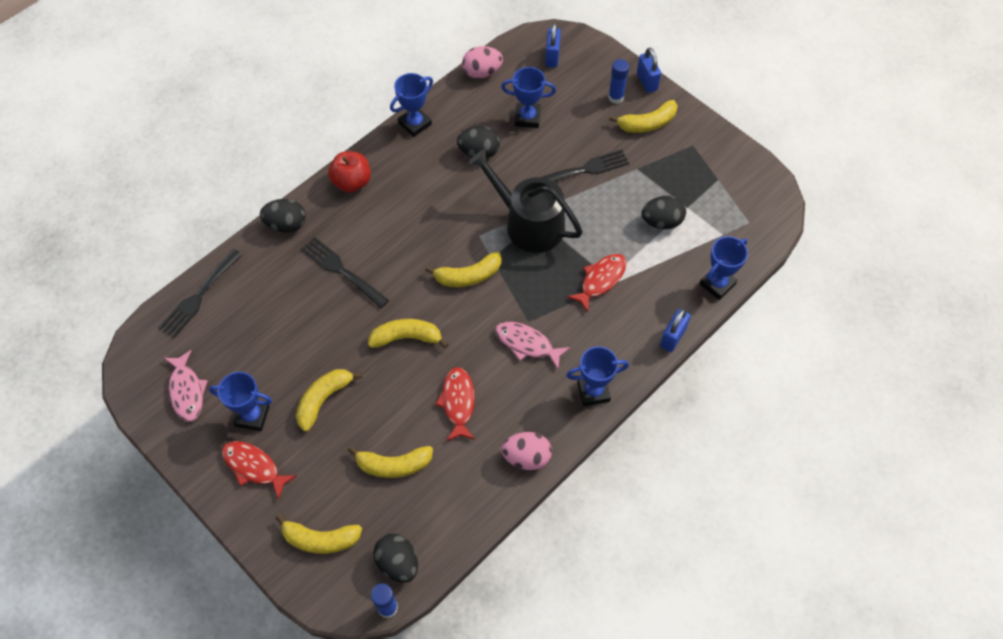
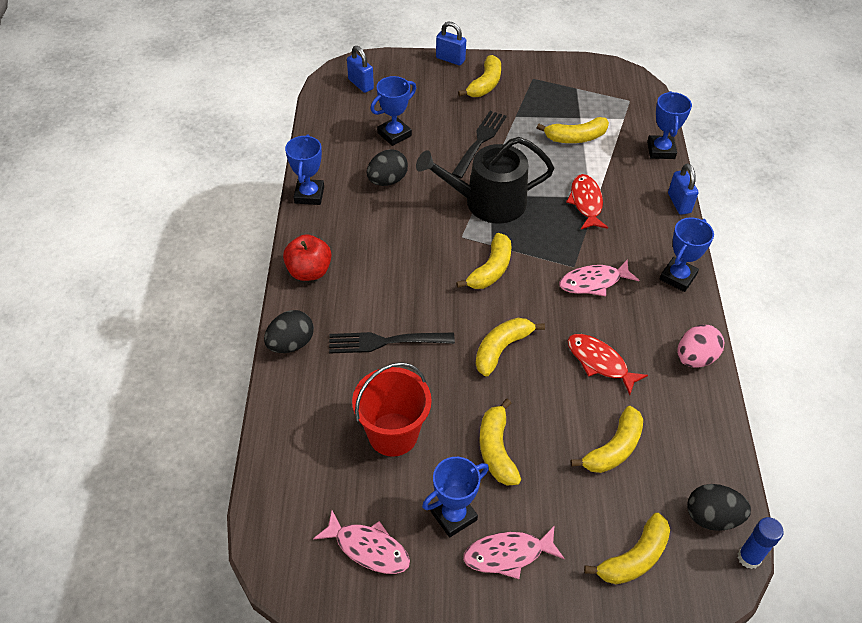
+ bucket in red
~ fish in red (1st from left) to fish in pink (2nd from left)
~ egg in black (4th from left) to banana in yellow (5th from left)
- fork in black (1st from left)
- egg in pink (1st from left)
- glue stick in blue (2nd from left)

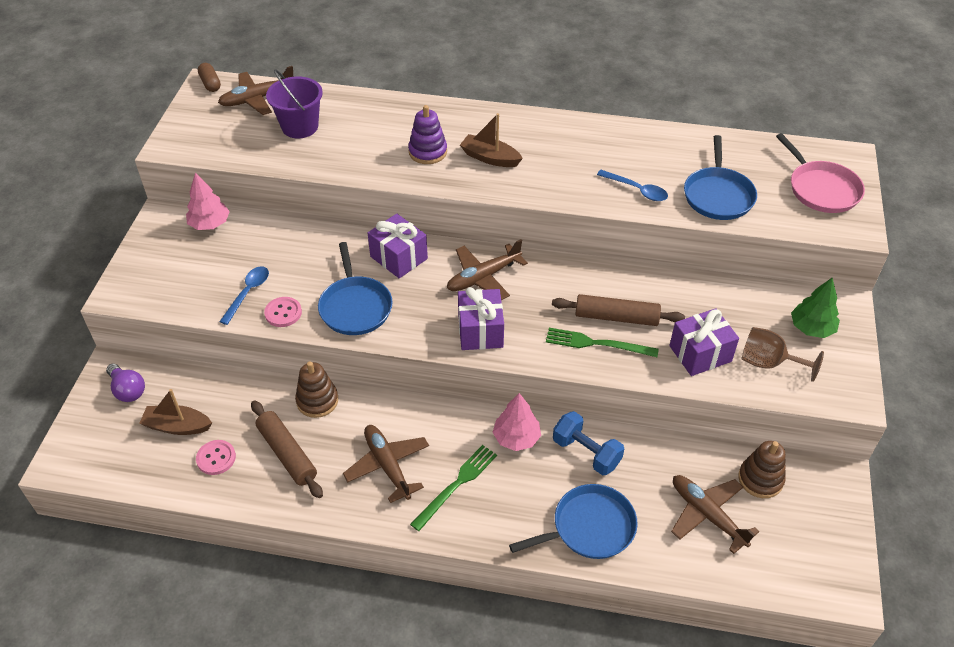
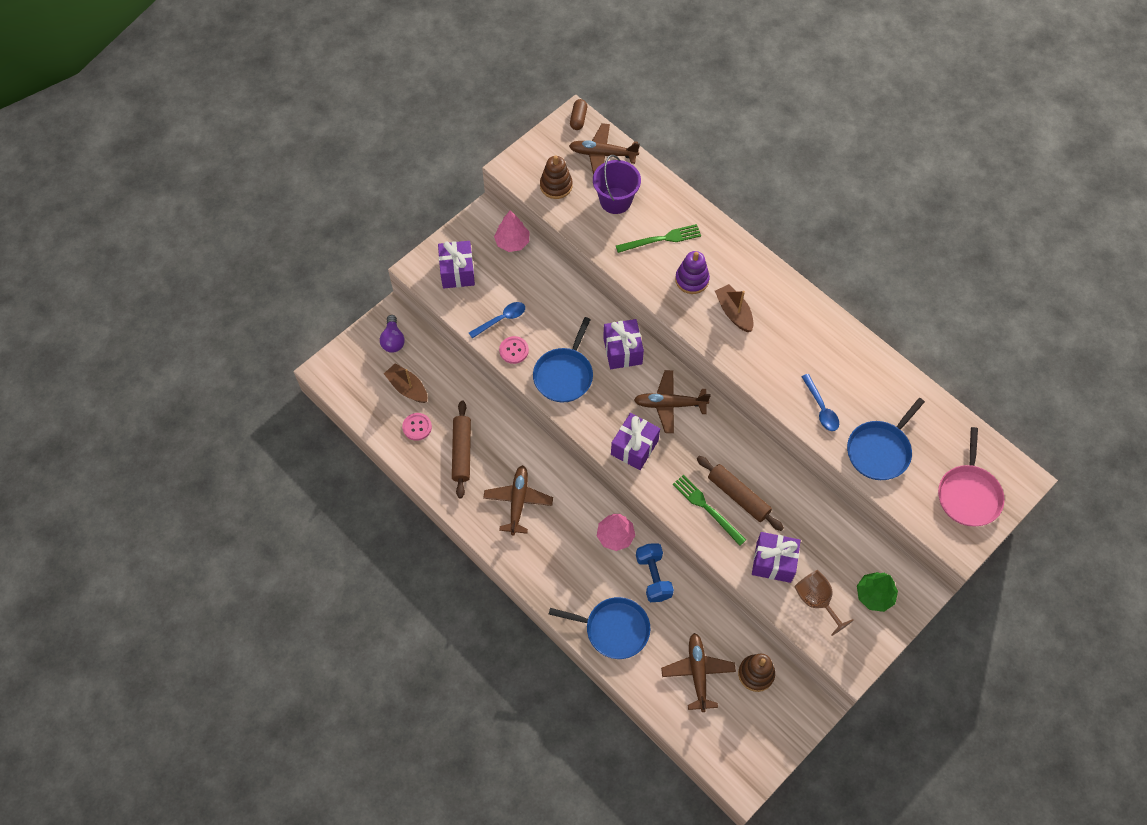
+ gift in purple (1st from left)
~ stacking toy in brown (1st from left)
~ fork in green (1st from left)

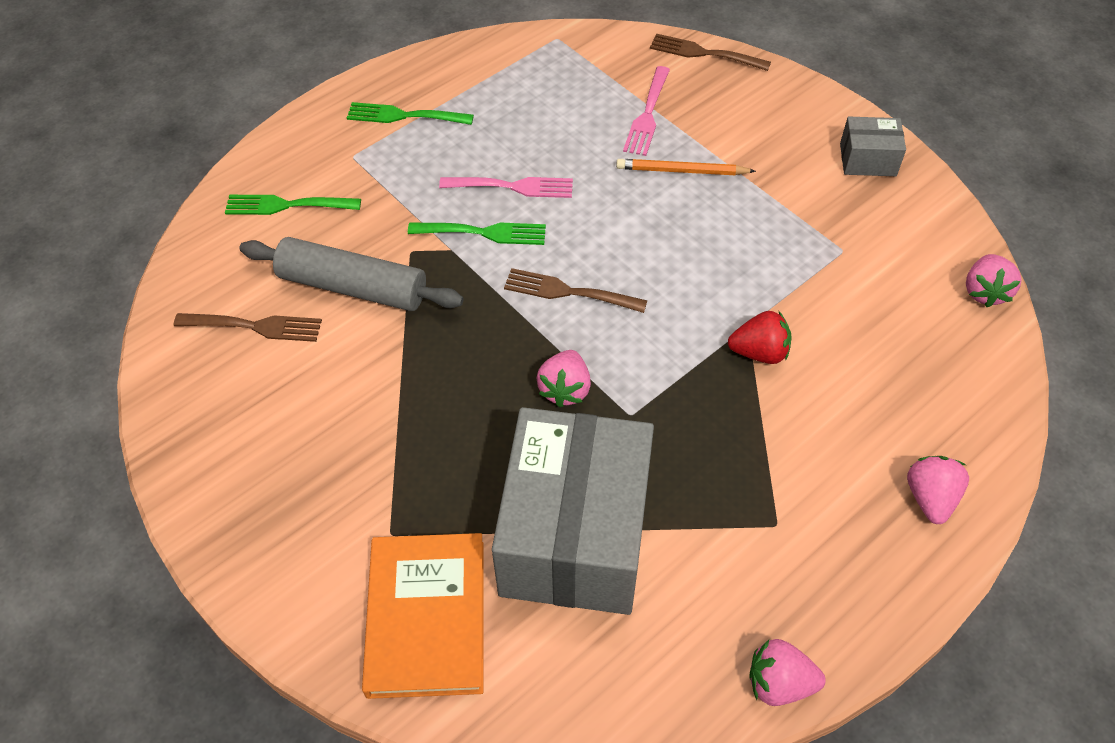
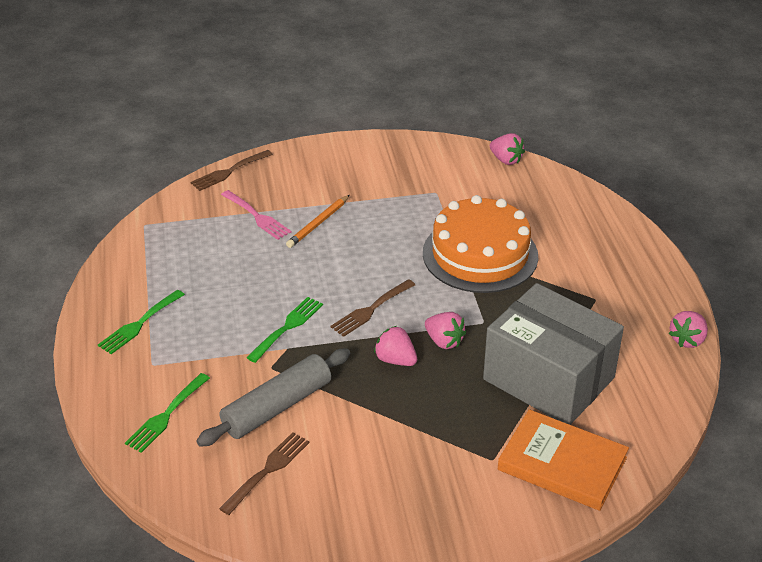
~ strawberry in pink (3rd from left in the first image) to strawberry in pink (1st from left)
~ strawberry in red to cake in orange
- fork in pink (1st from left)
- box in grey (2nd from left)

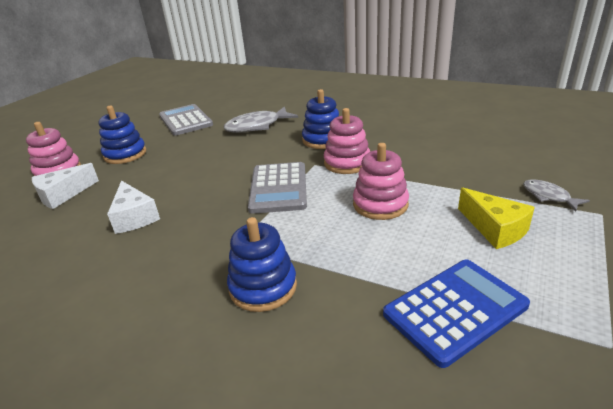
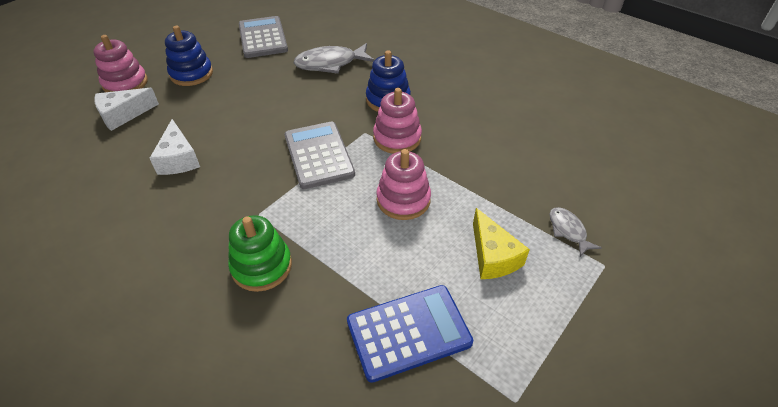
~ stacking toy in blue (2nd from left) to stacking toy in green
~ calculator in grey (2nd from left) 150 degrees clockwise

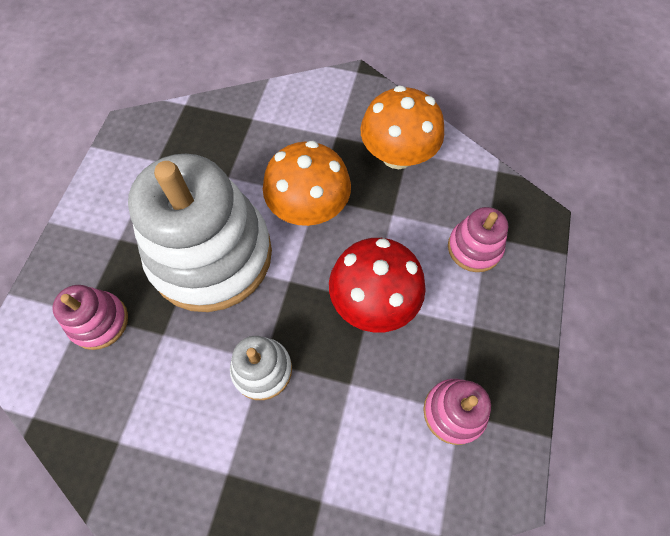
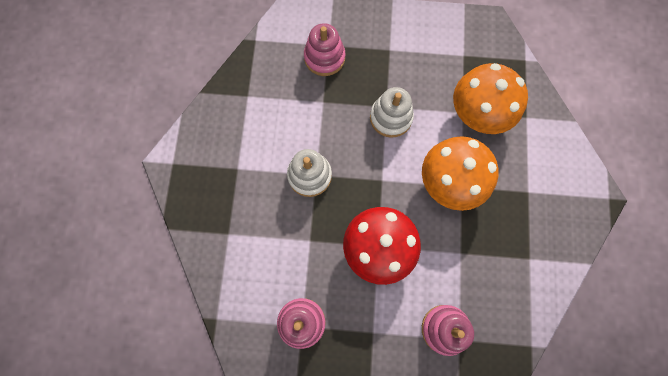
~ stacking toy in white (1st from left in the first image) x0.45
~ mushroom in orange (2nd from left)

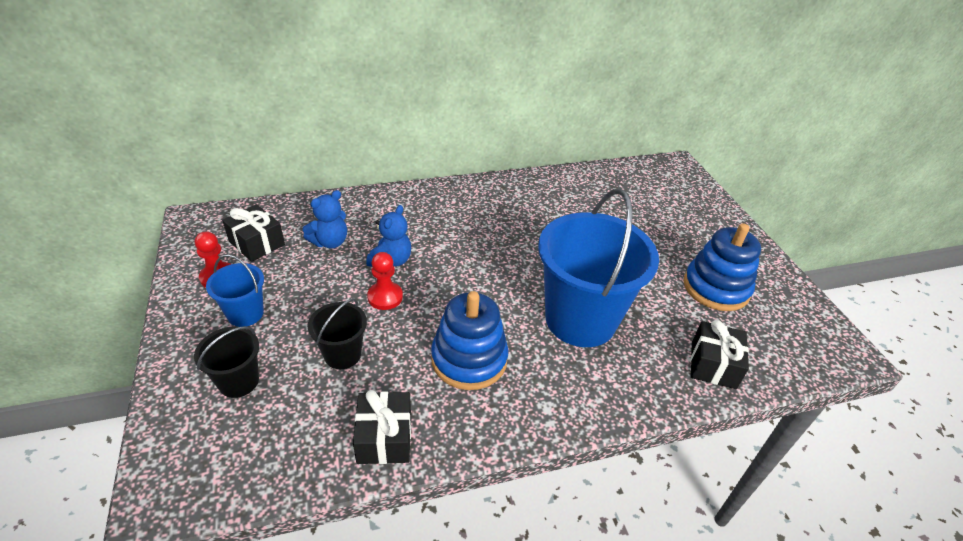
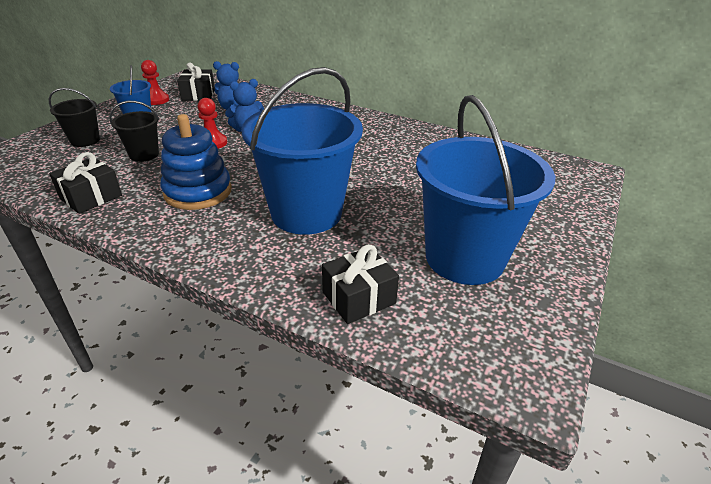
~ stacking toy in blue (2nd from left) to bucket in blue (3rd from left)

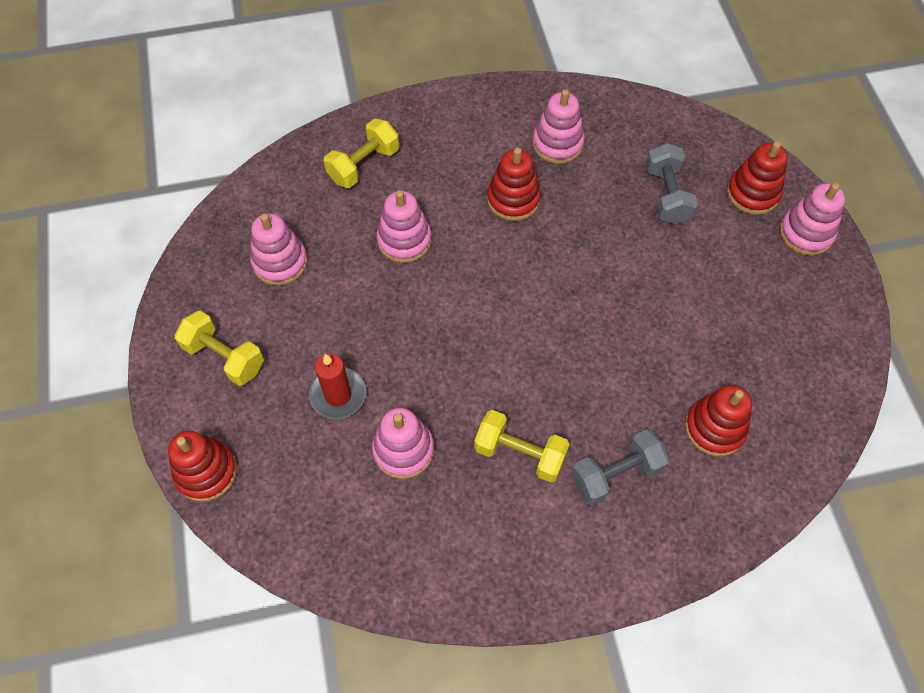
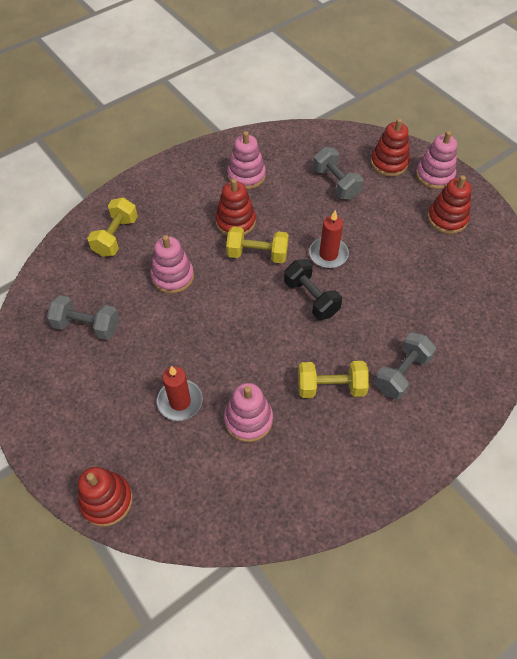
~ stacking toy in pink (1st from left) to dumbbell in grey (1st from left)
~ dumbbell in yellow (1st from left in the first image) to dumbbell in yellow (2nd from left)
+ dumbbell in black
+ candle in red (2nd from left)
~ stacking toy in red (3rd from left in the first image) to stacking toy in red (4th from left)

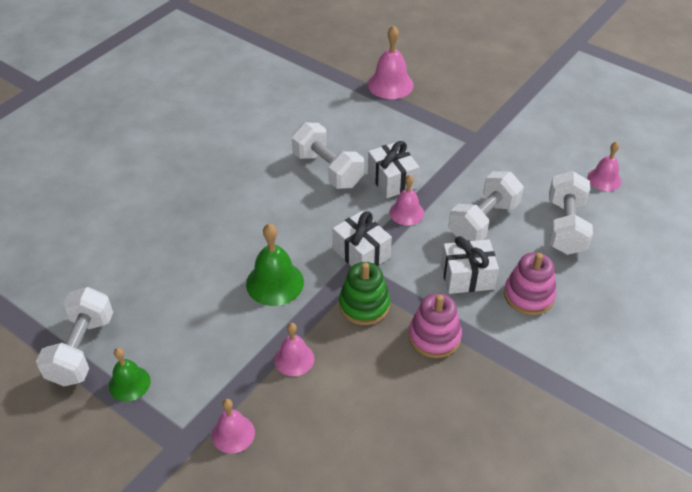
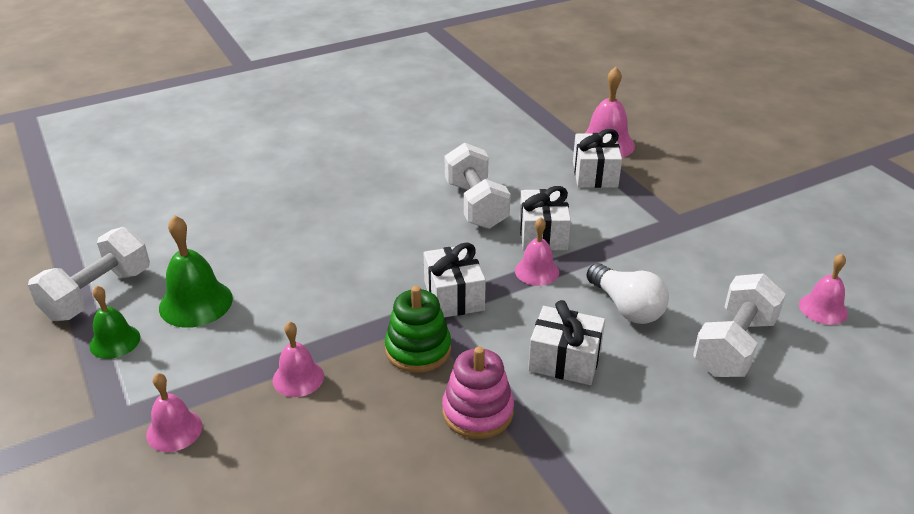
~ bell in green (2nd from left)
+ gift in white (4th from left)
~ dumbbell in white (3rd from left) to light bulb in white
- stacking toy in pink (2nd from left)

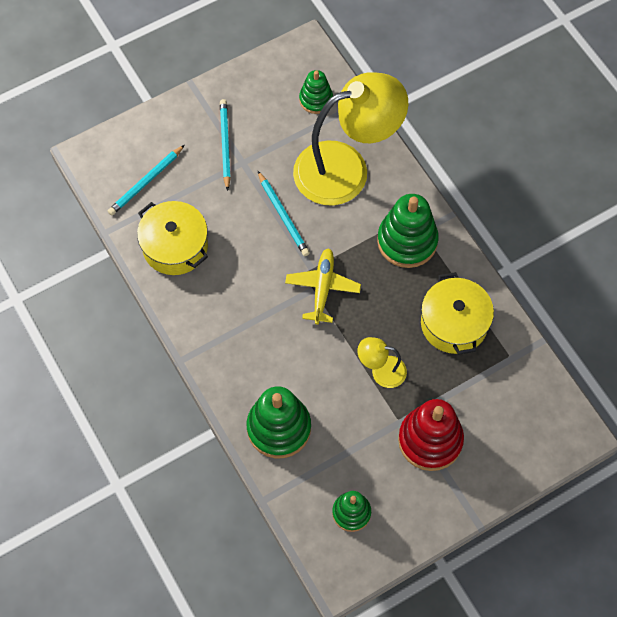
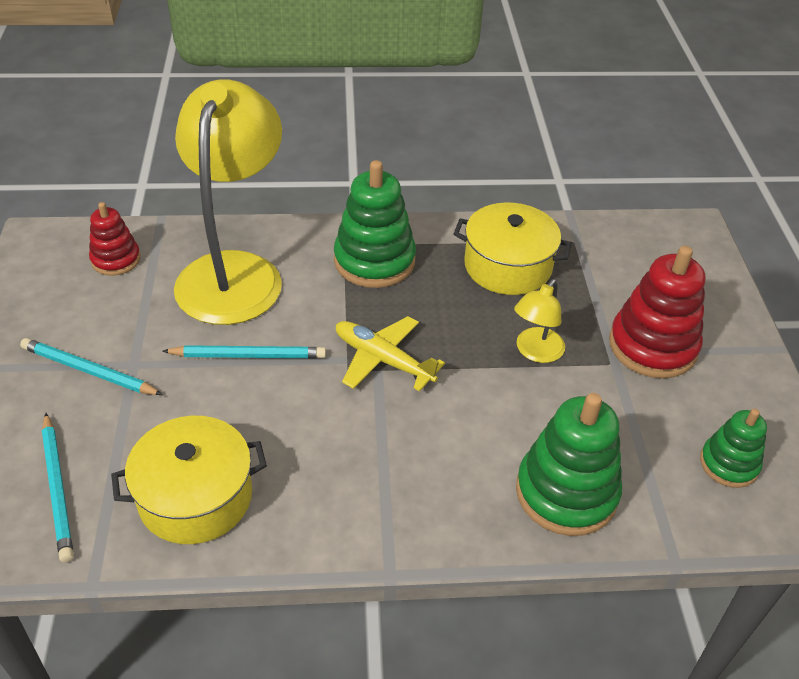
~ stacking toy in green (2nd from left) to stacking toy in red (1st from left)

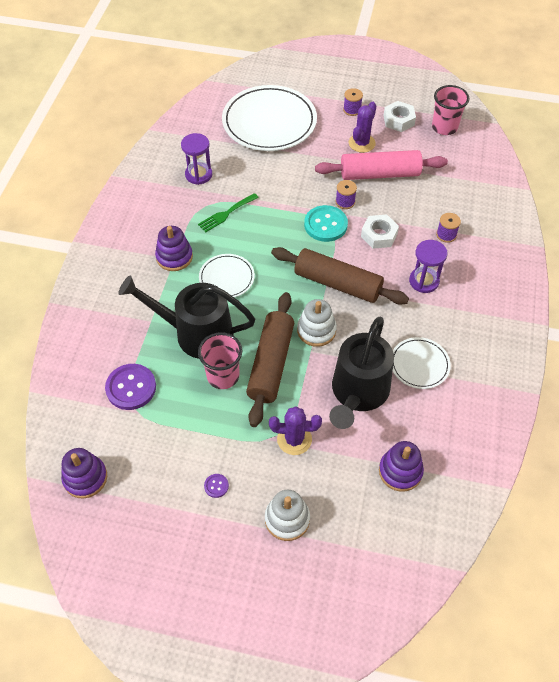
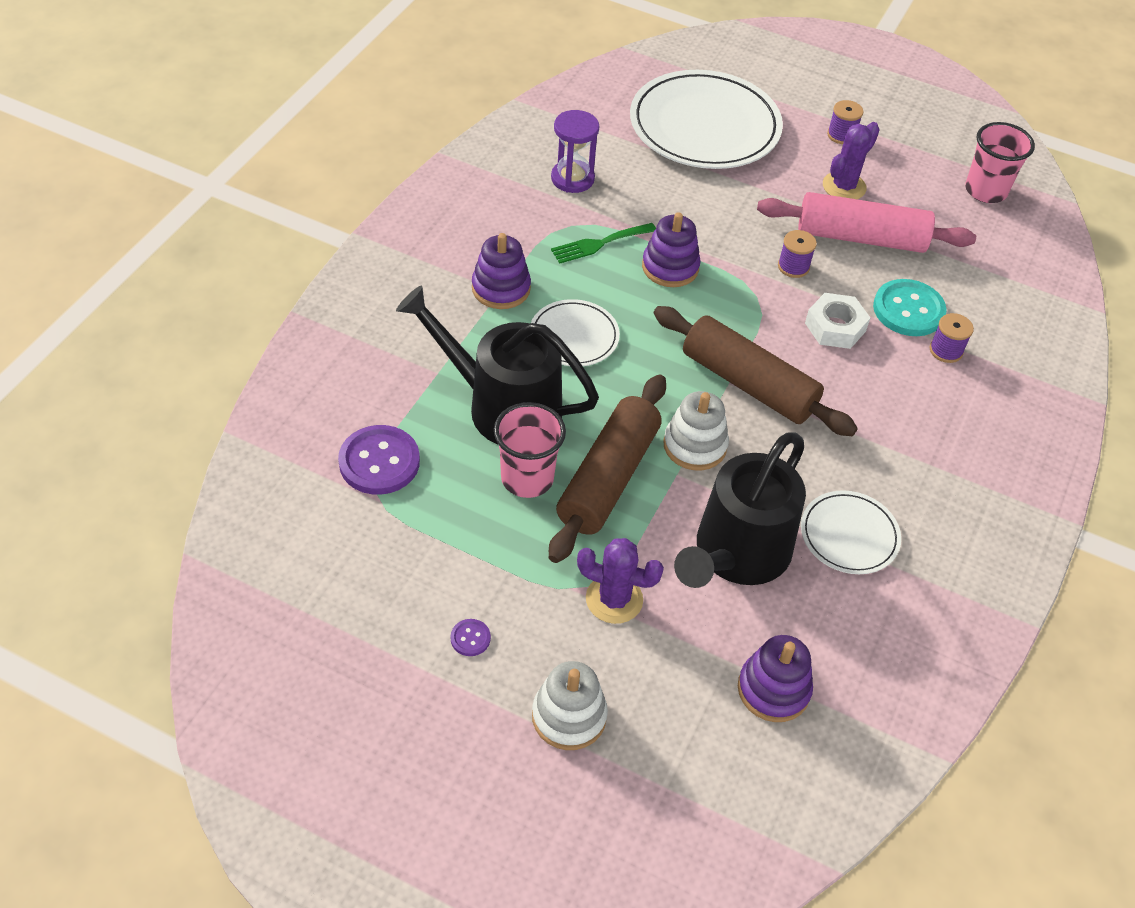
~ stacking toy in purple (1st from left in the first image) to stacking toy in purple (2nd from left)
~ button in turquoise
- nut in white (2nd from left)
- hourglass in purple (2nd from left)

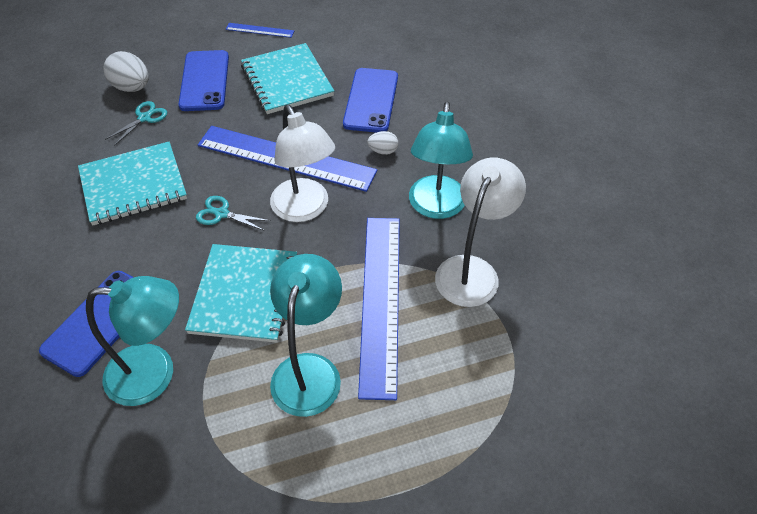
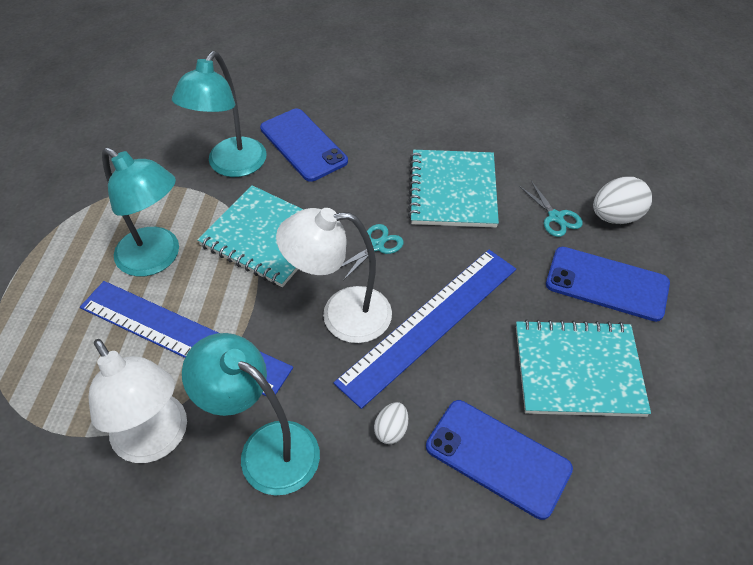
- ruler in blue (1st from left)

